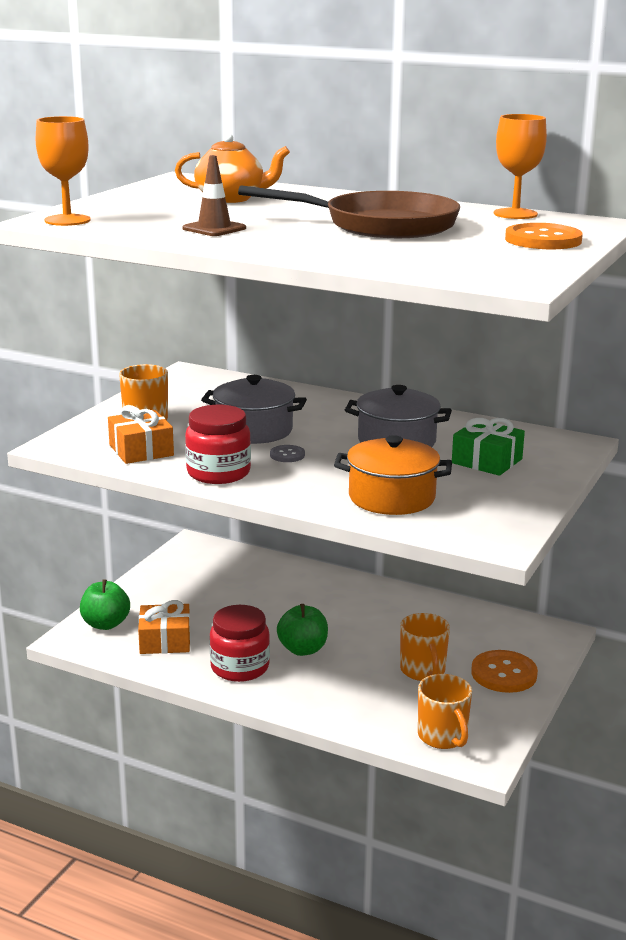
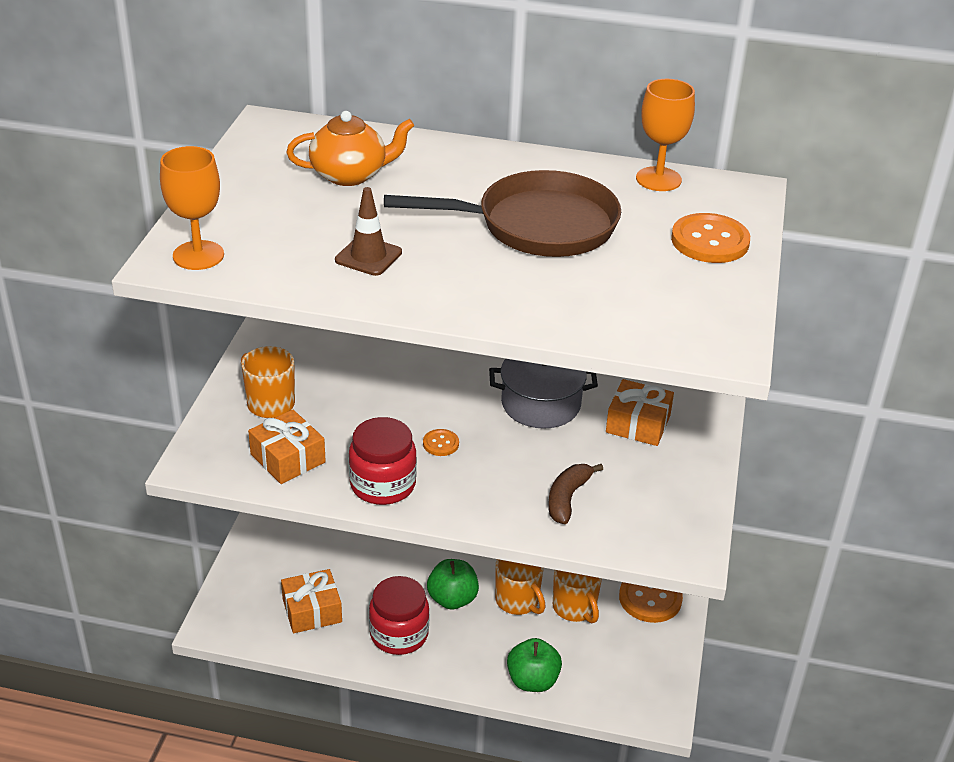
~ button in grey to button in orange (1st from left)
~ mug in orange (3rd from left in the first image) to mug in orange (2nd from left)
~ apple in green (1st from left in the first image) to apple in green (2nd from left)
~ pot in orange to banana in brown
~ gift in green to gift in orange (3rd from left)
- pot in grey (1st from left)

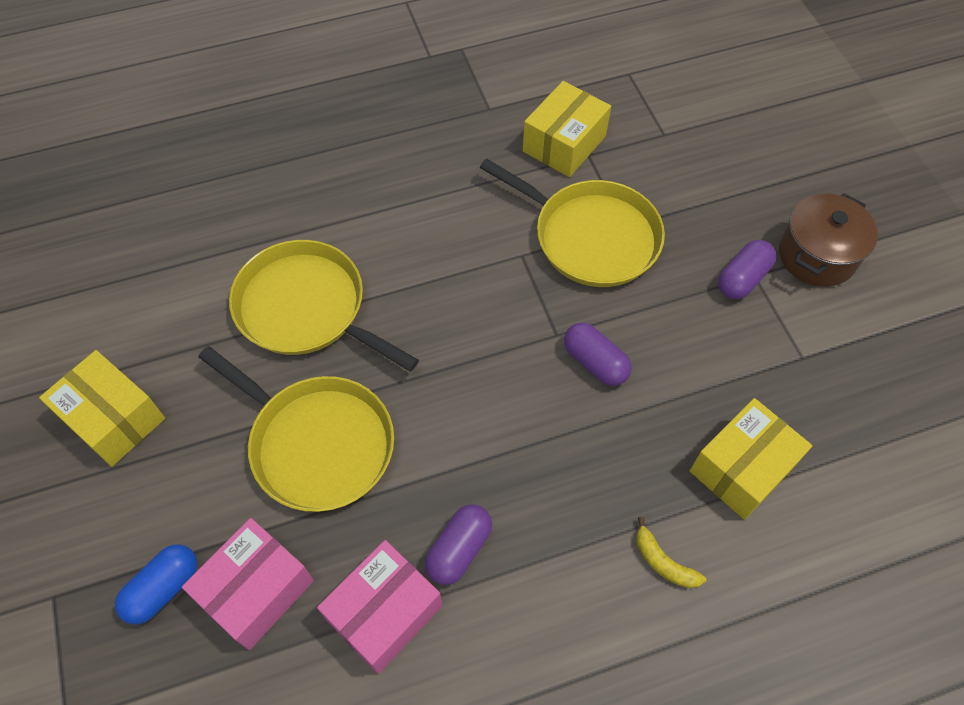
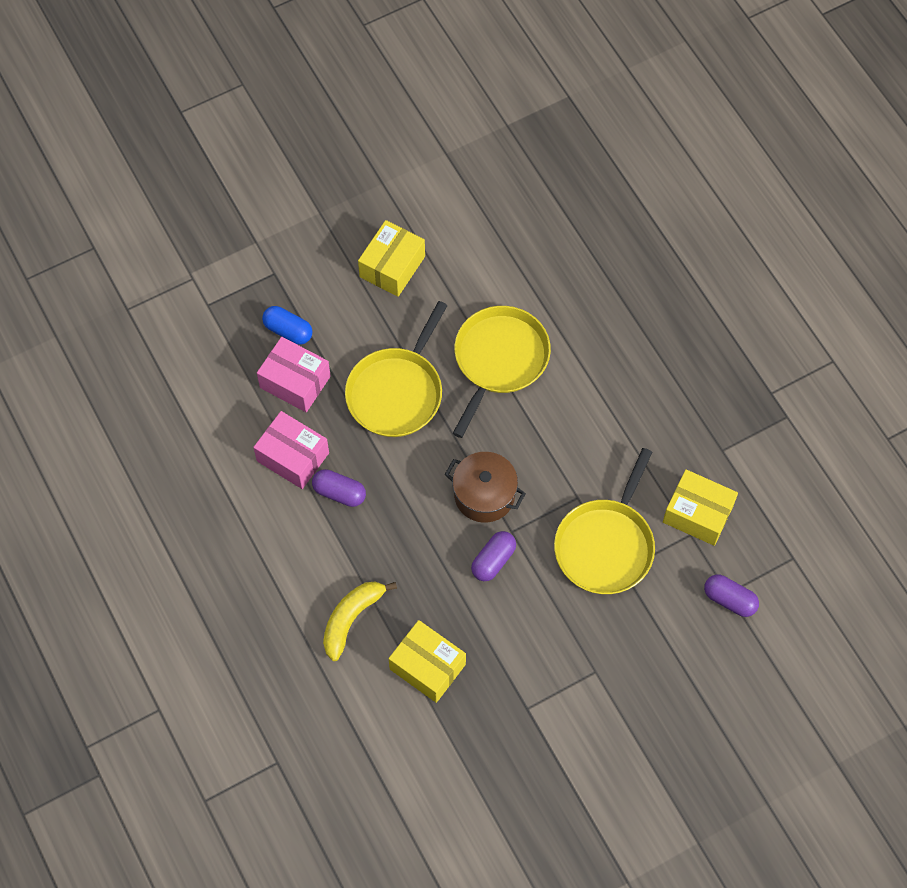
~ banana in yellow x1.72
~ pot in brown
~ capsule in purple (3rd from left)

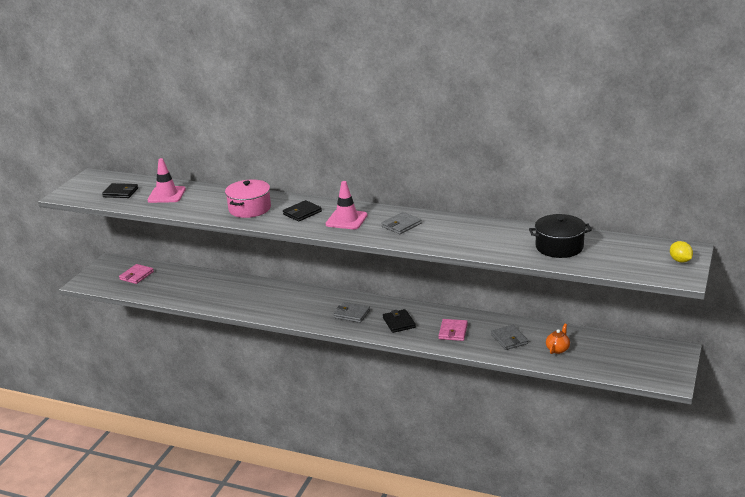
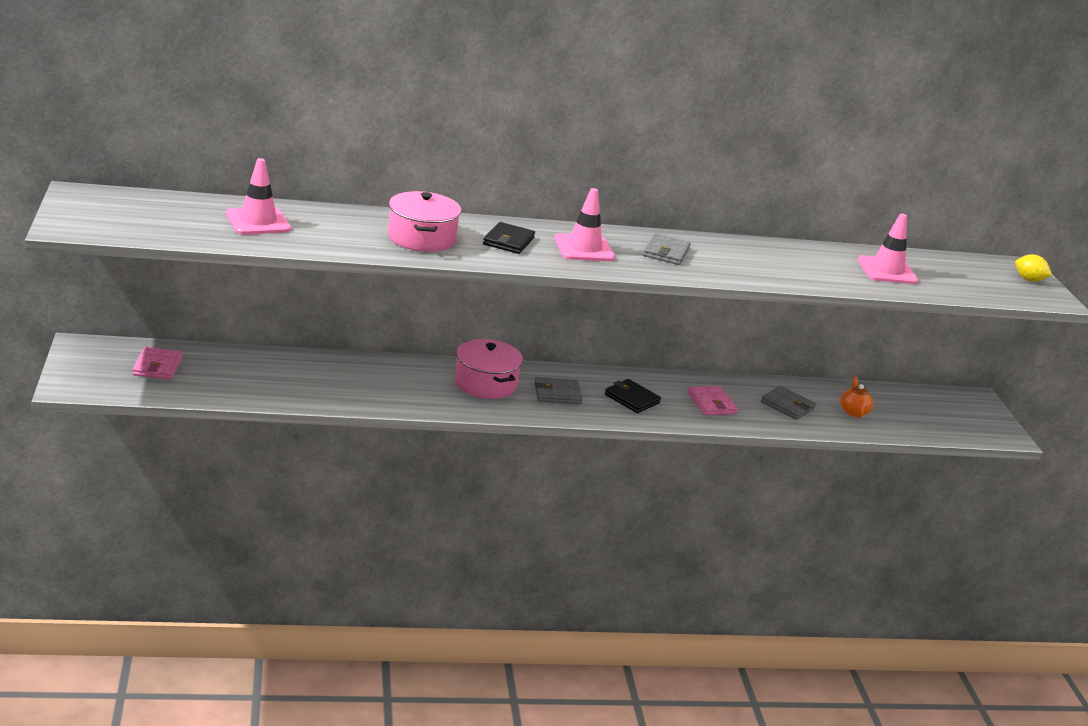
+ pot in pink (2nd from left)
~ pot in black to traffic cone in pink (3rd from left)
- wallet in black (1st from left)

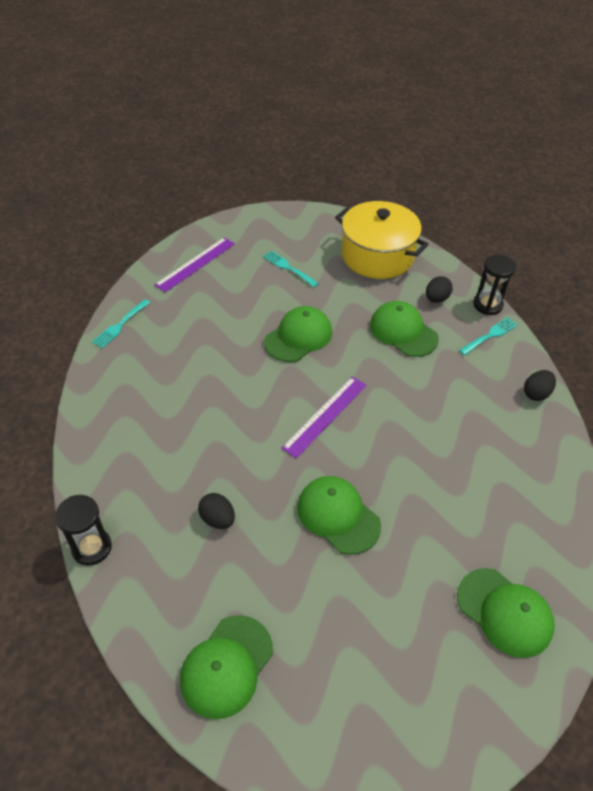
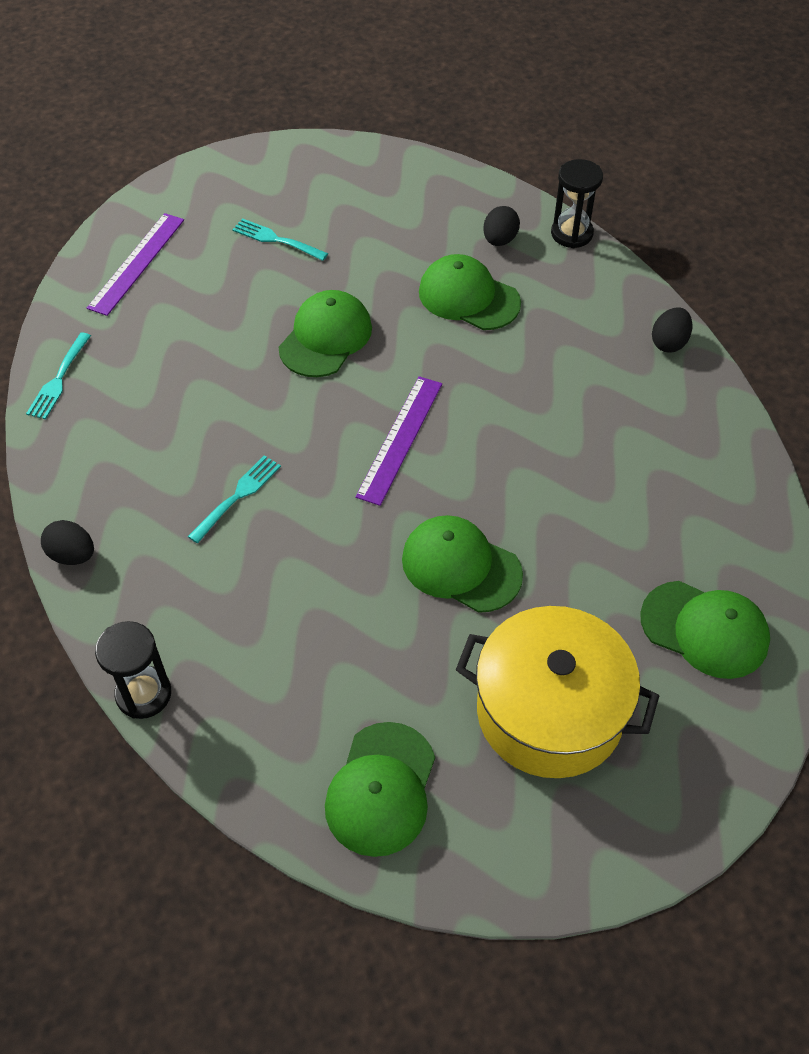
~ egg in black (1st from left)
~ fork in turquoise (3rd from left in the first image) to fork in turquoise (2nd from left)
~ pot in yellow

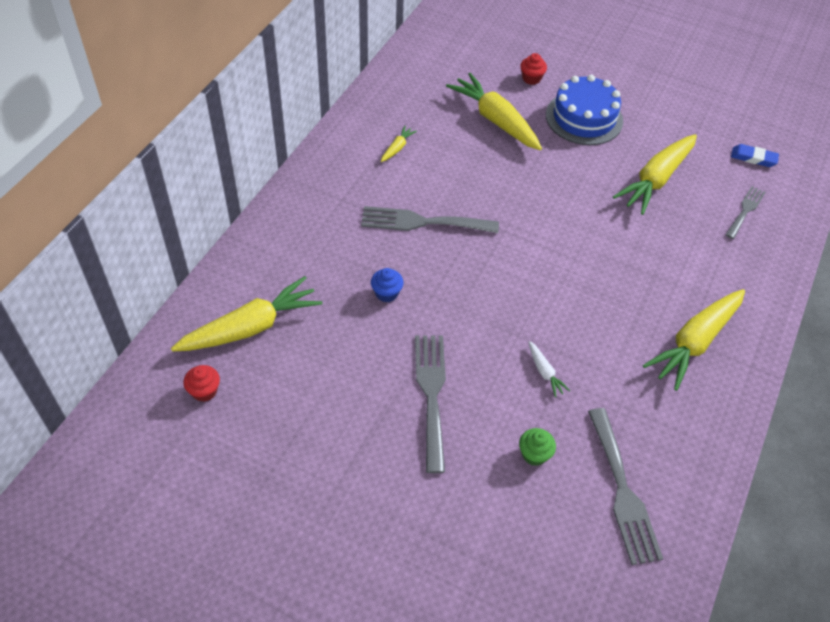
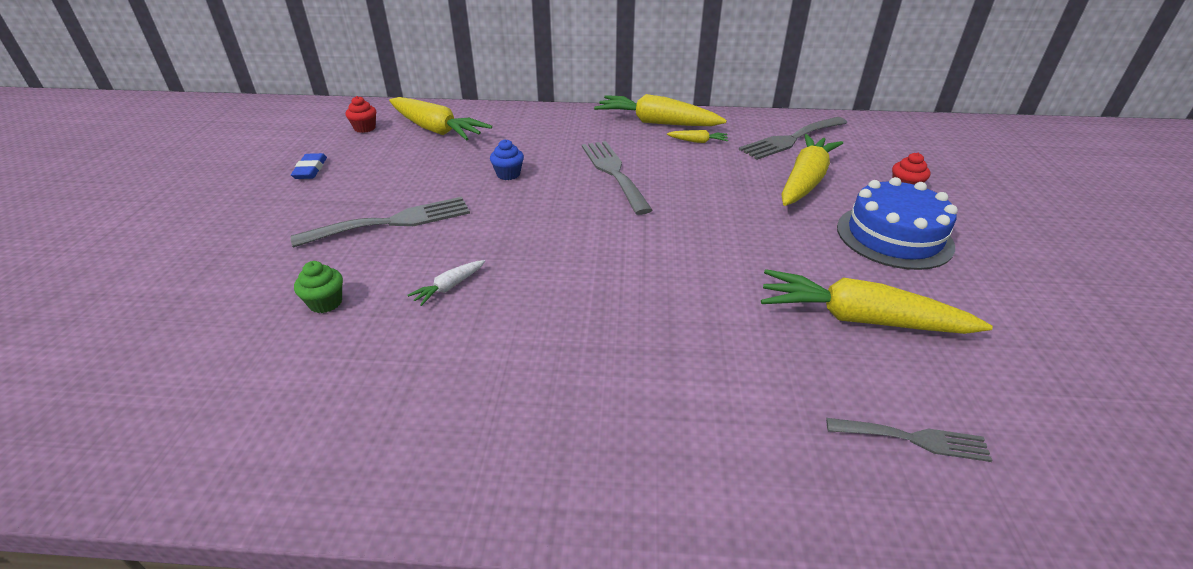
~ eraser in blue
~ carrot in yellow (5th from left in the first image) to carrot in yellow (2nd from left)
~ fork in grey (3rd from left)

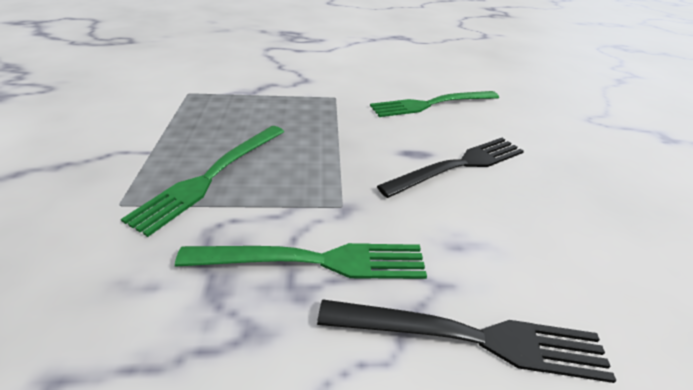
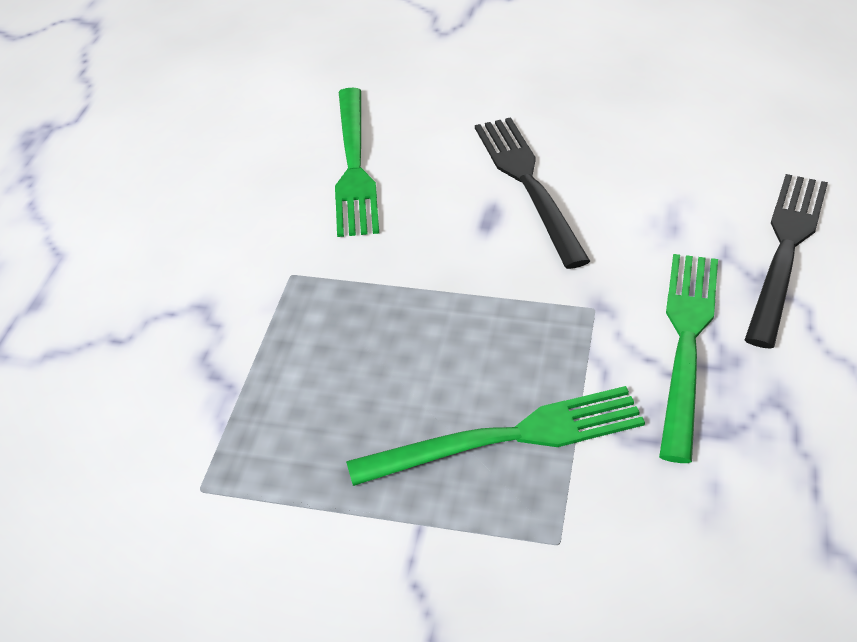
~ fork in green (1st from left in the first image) 60 degrees counterclockwise

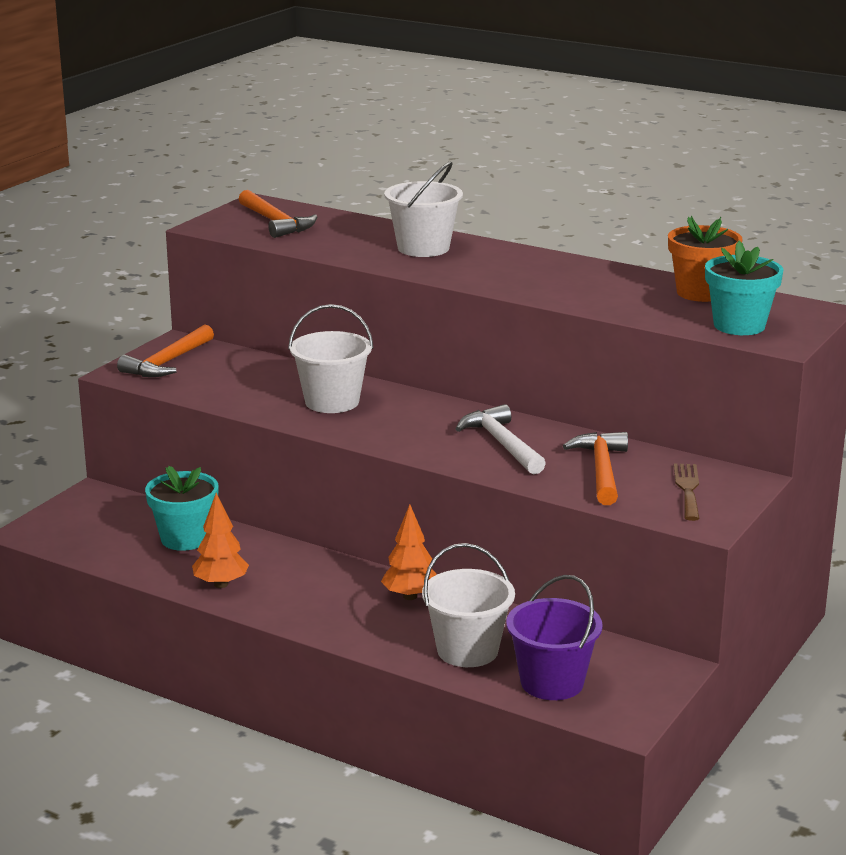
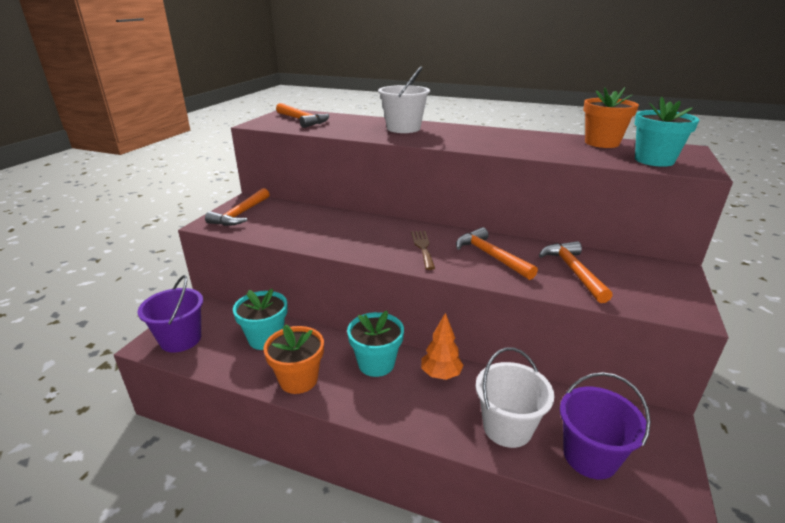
+ bucket in purple (1st from left)
~ tree in orange (1st from left) to flower pot in orange (1st from left)
+ flower pot in turquoise (2nd from left)
~ fork in brown
~ hammer in white to hammer in orange (3rd from left)
- bucket in white (1st from left)

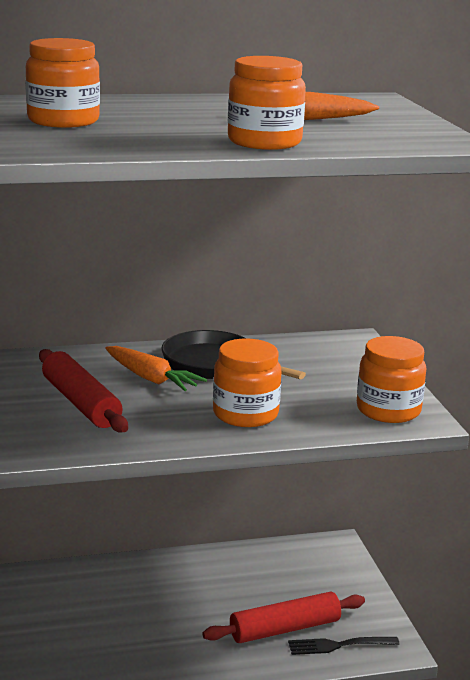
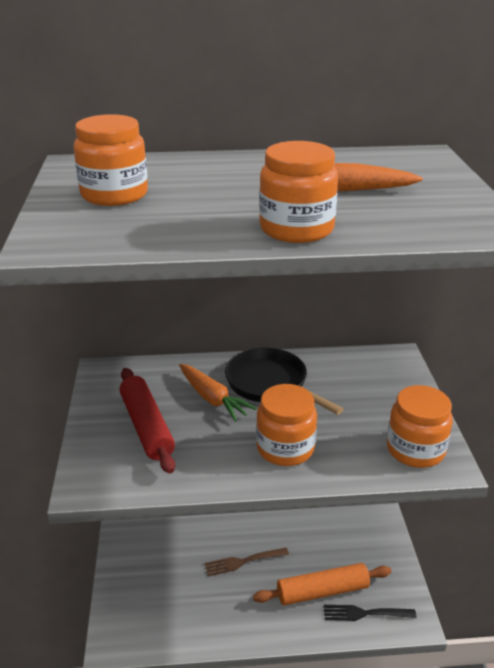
+ fork in brown
~ rolling pin in red (2nd from left) to rolling pin in orange

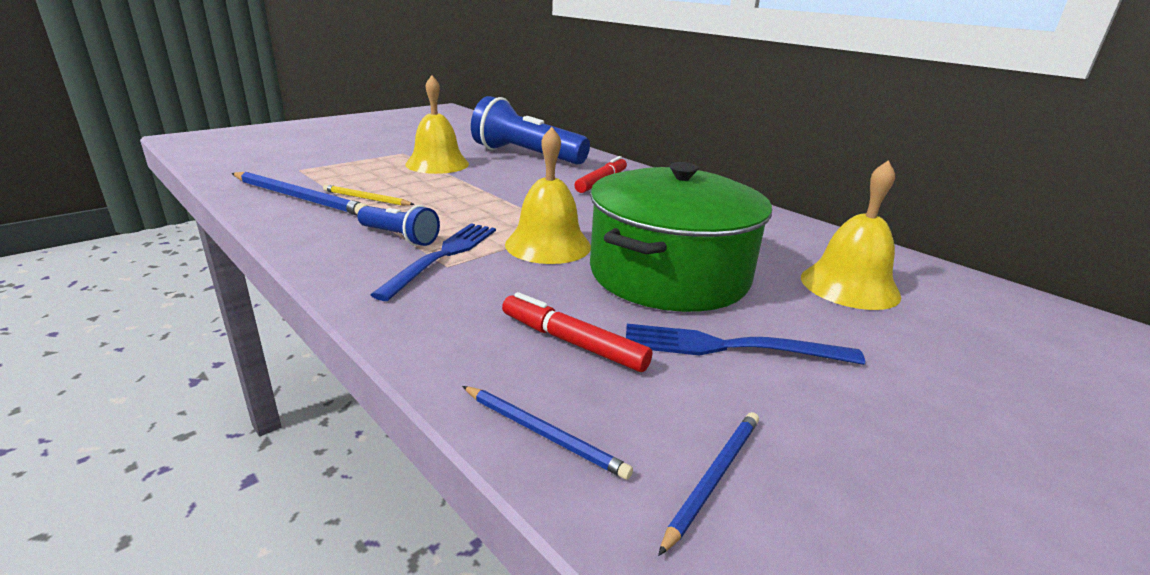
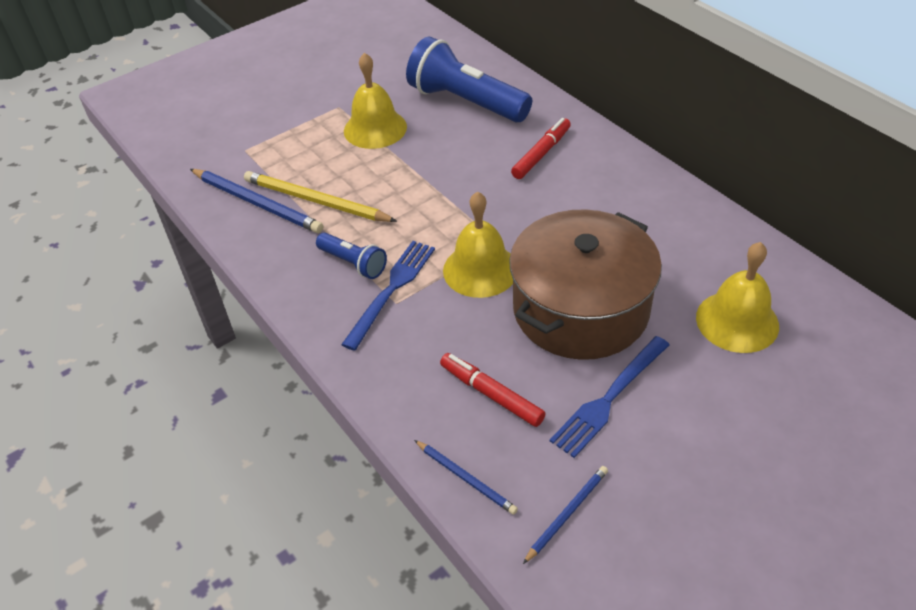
~ pencil in yellow x1.79
~ pot in green to pot in brown
~ fork in blue (2nd from left) 60 degrees counterclockwise

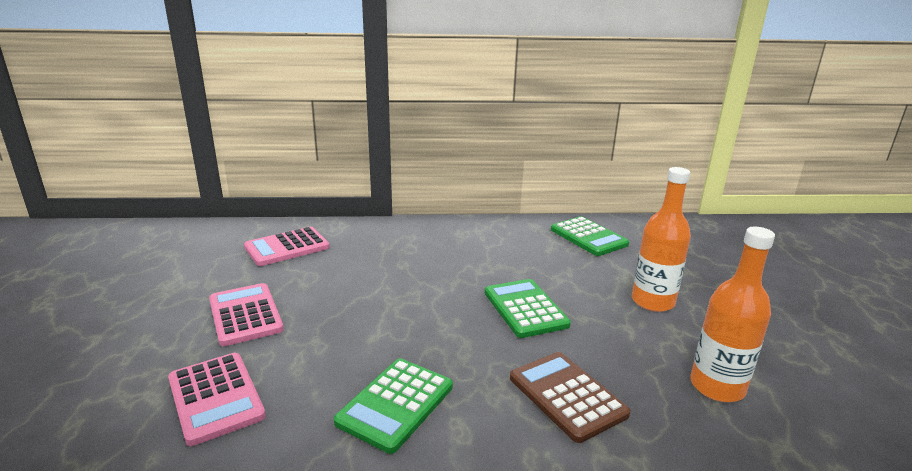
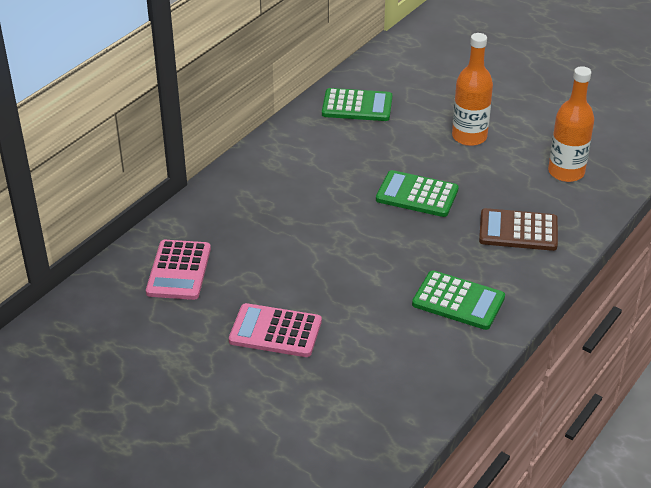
~ calculator in green (1st from left in the first image) 45 degrees counterclockwise
- calculator in pink (1st from left)

